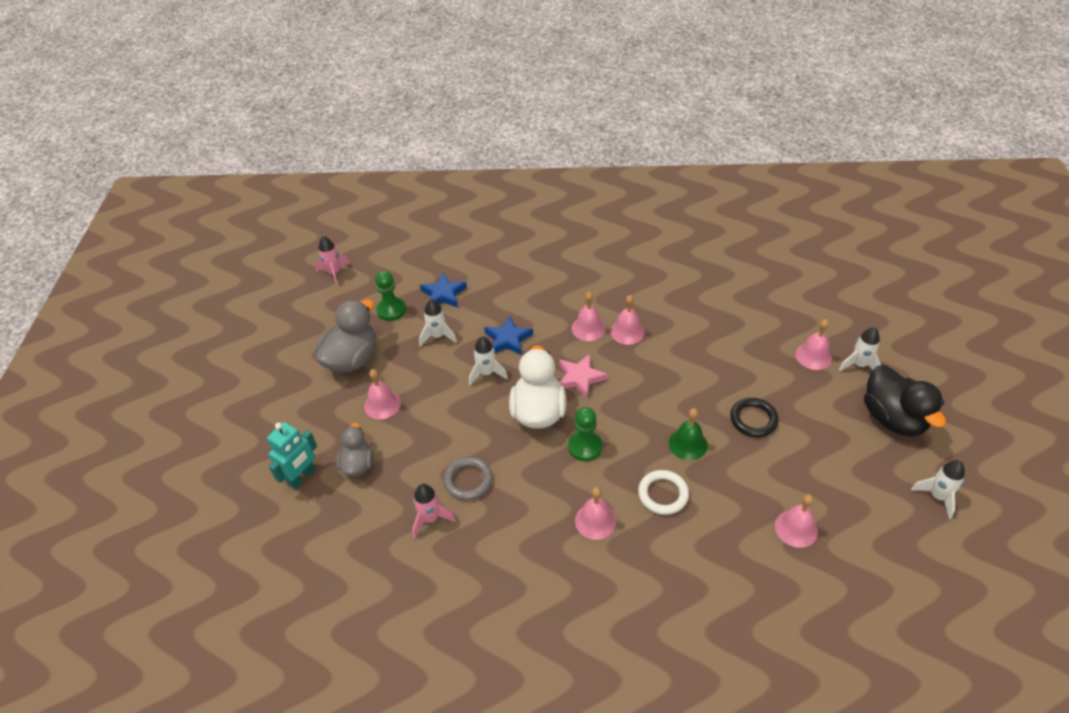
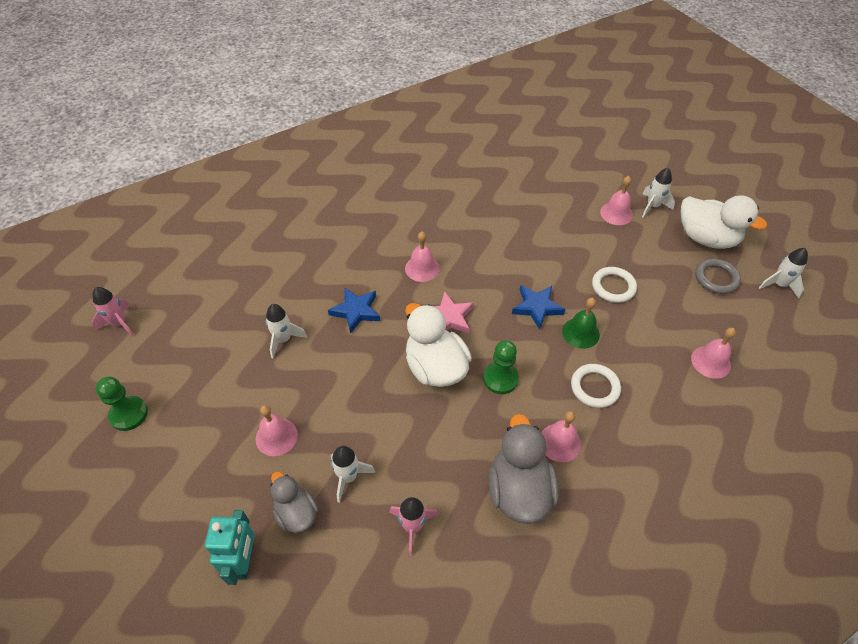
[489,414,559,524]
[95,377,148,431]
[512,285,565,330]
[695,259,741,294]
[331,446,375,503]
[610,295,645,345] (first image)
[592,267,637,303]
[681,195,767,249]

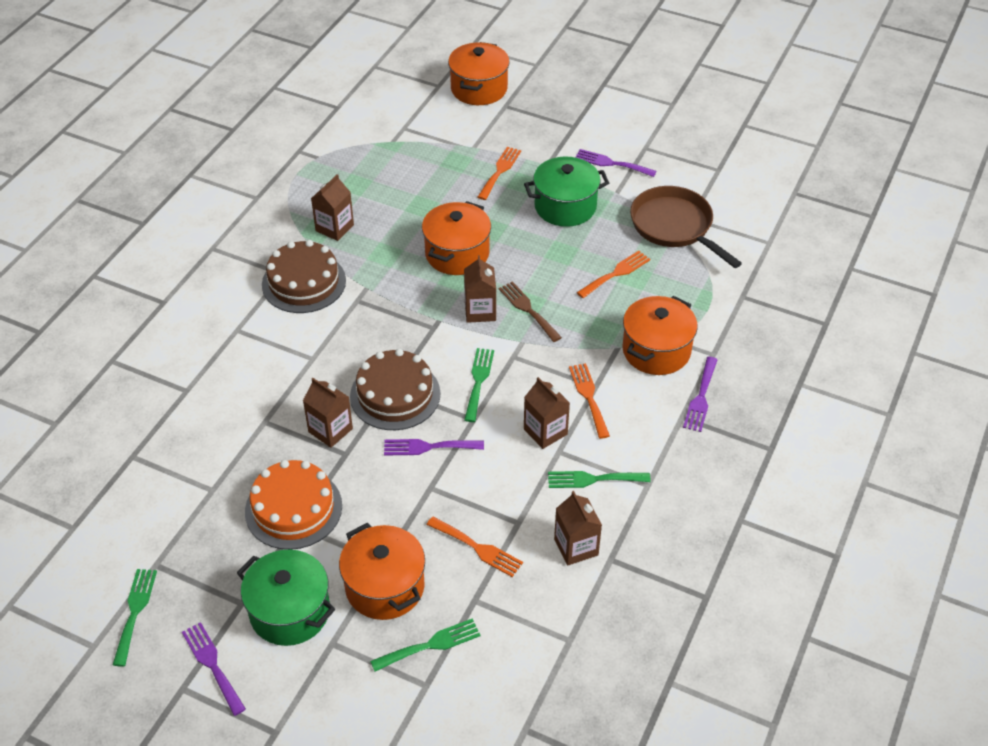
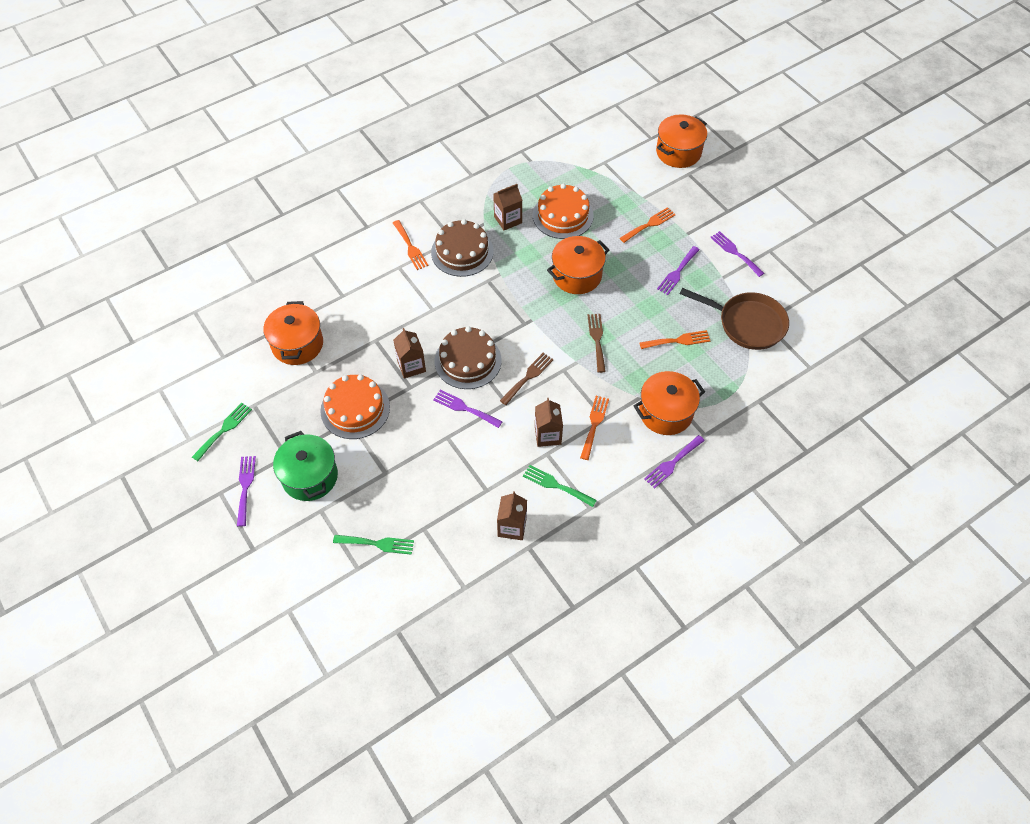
[263,301,323,365]
[393,220,429,270]
[464,255,496,323] (first image)
[500,353,554,405]
[657,246,700,295]
[680,288,789,350]
[533,184,594,239]

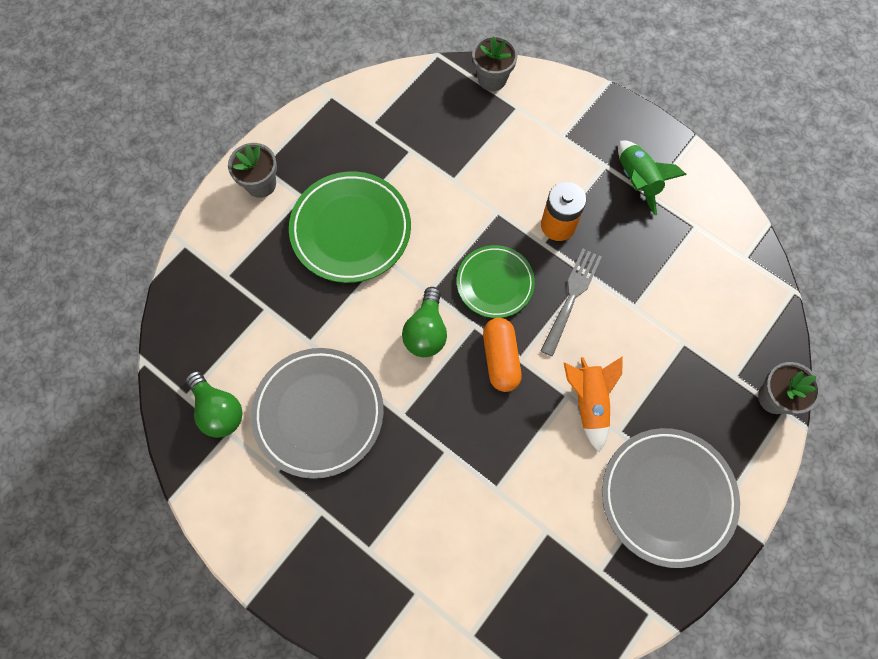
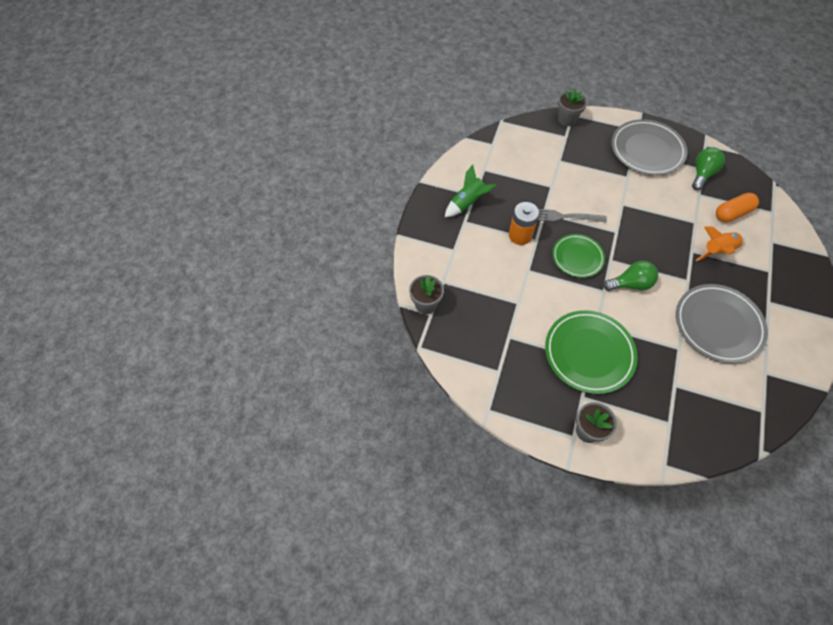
[692,147,725,190]
[716,193,759,222]
[695,226,745,262]

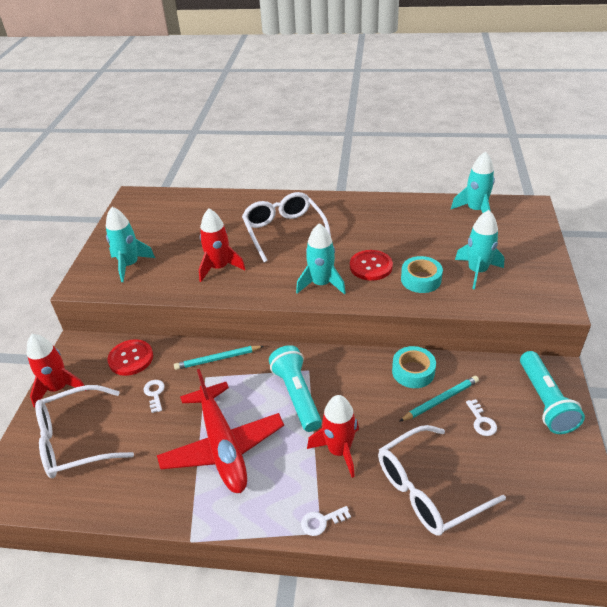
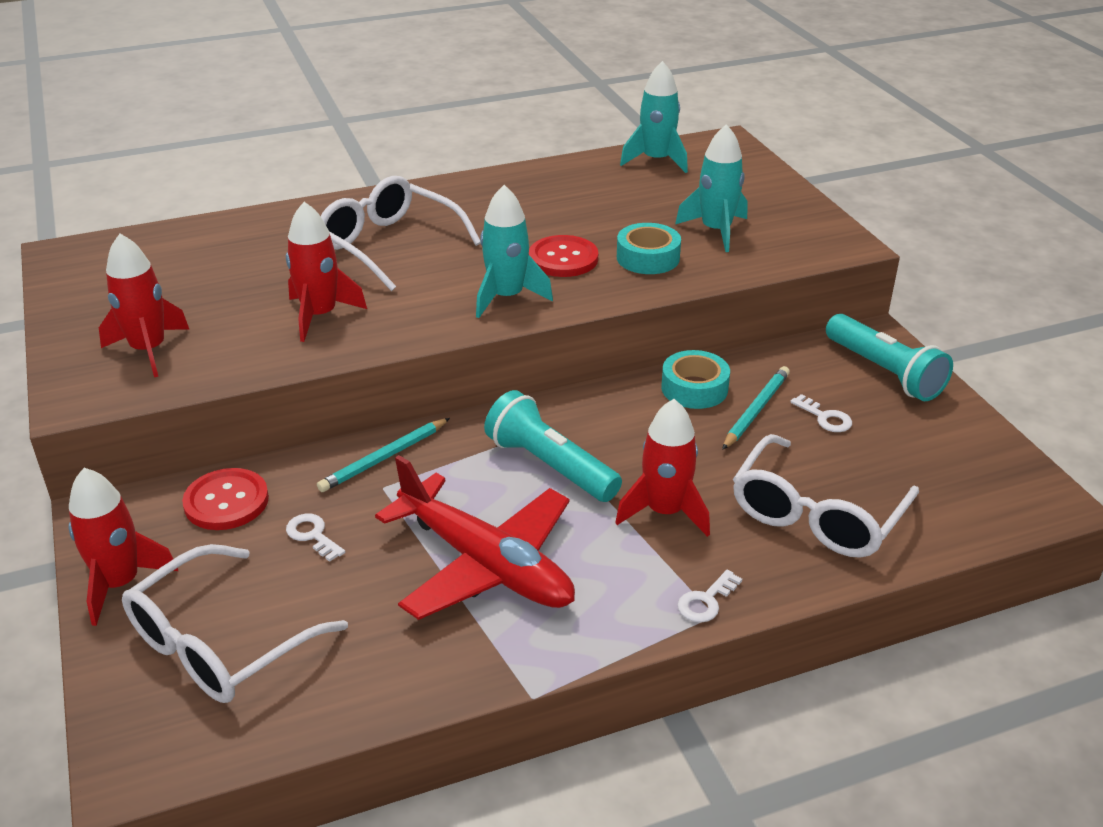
[99,234,190,377]

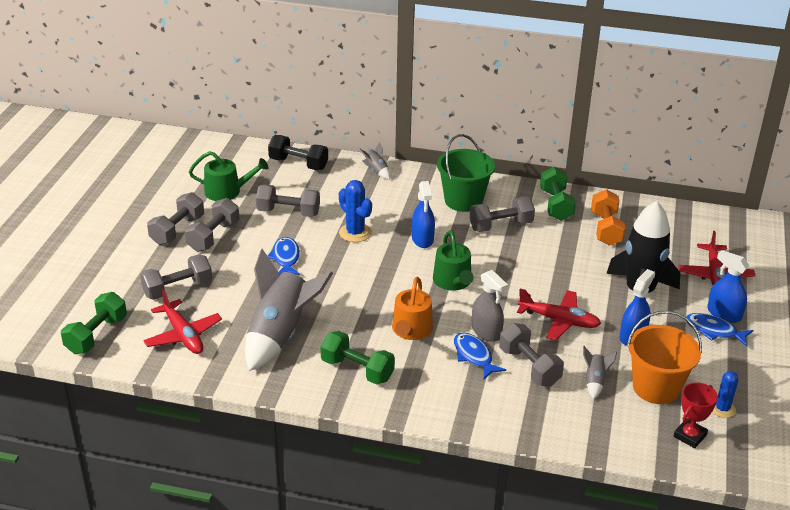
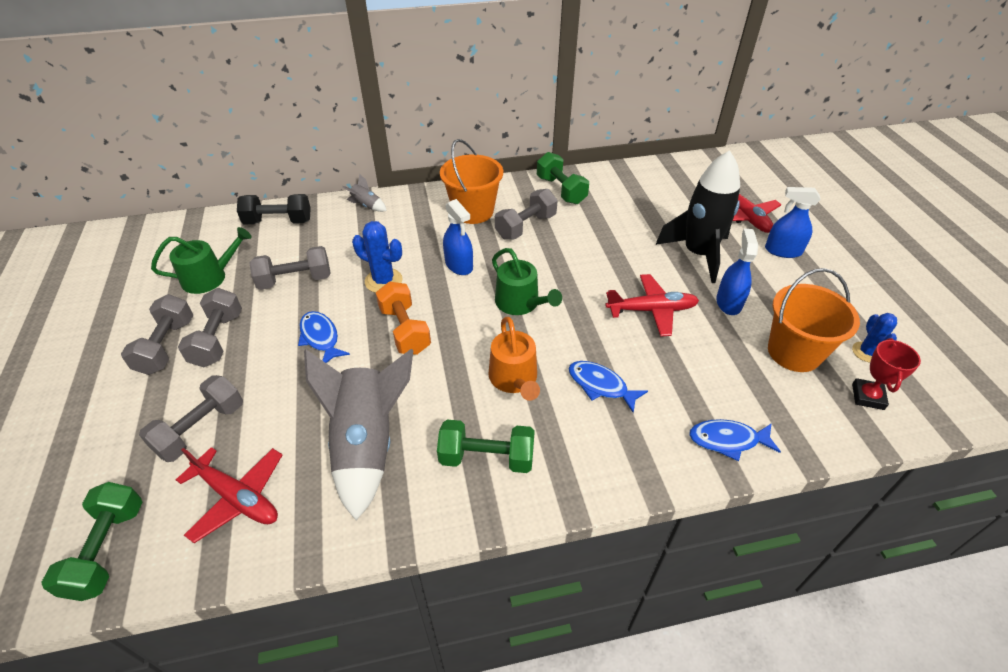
[440,139,503,224]
[472,270,508,342] (first image)
[499,323,564,386] (first image)
[583,346,617,399] (first image)
[376,281,431,355]
[689,419,781,461]

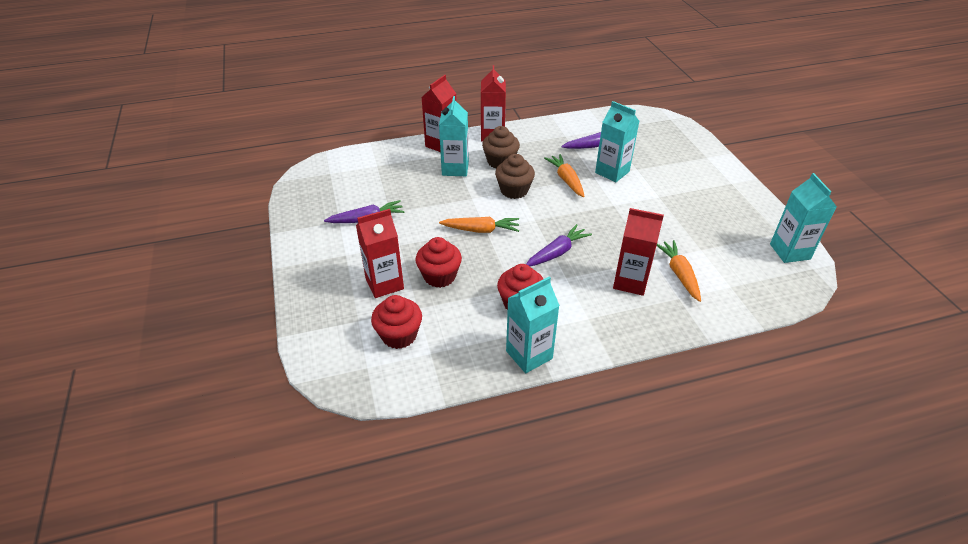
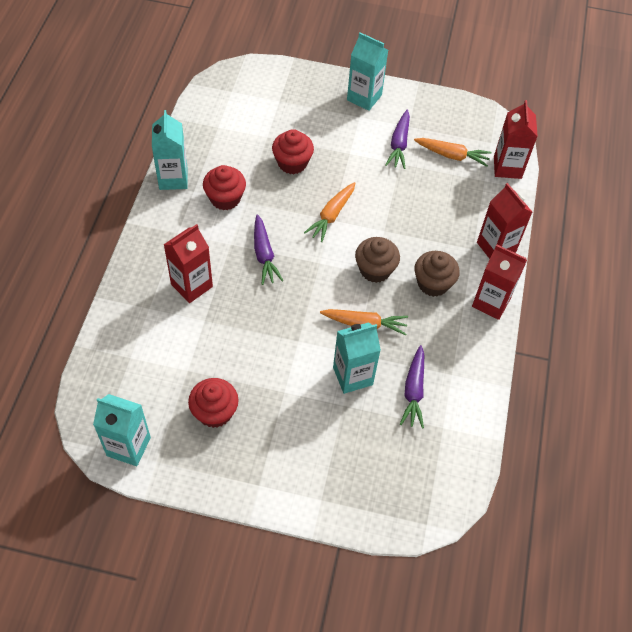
[494,100,538,179]
[188,378,239,428]
[347,32,388,111]
[414,138,492,167]

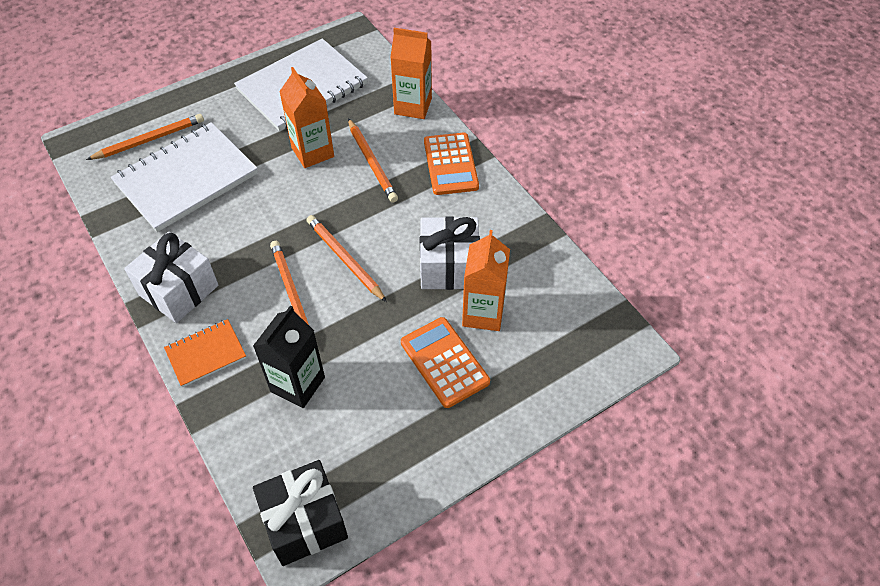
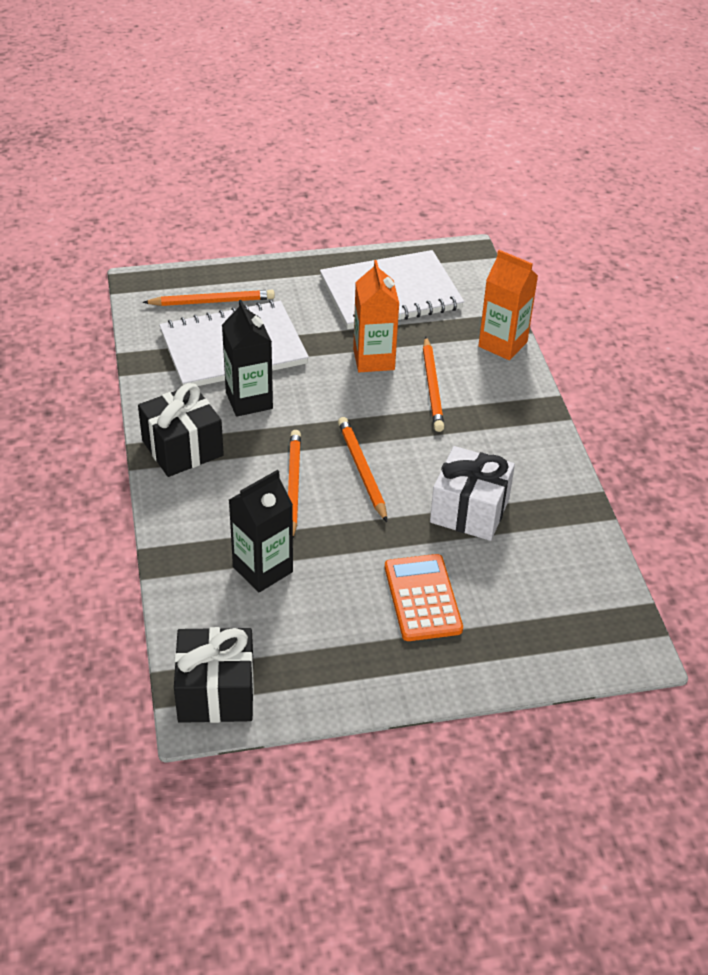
[138,383,224,477]
[164,319,246,387] (first image)
[424,133,479,195] (first image)
[462,230,510,331] (first image)
[222,300,273,417]

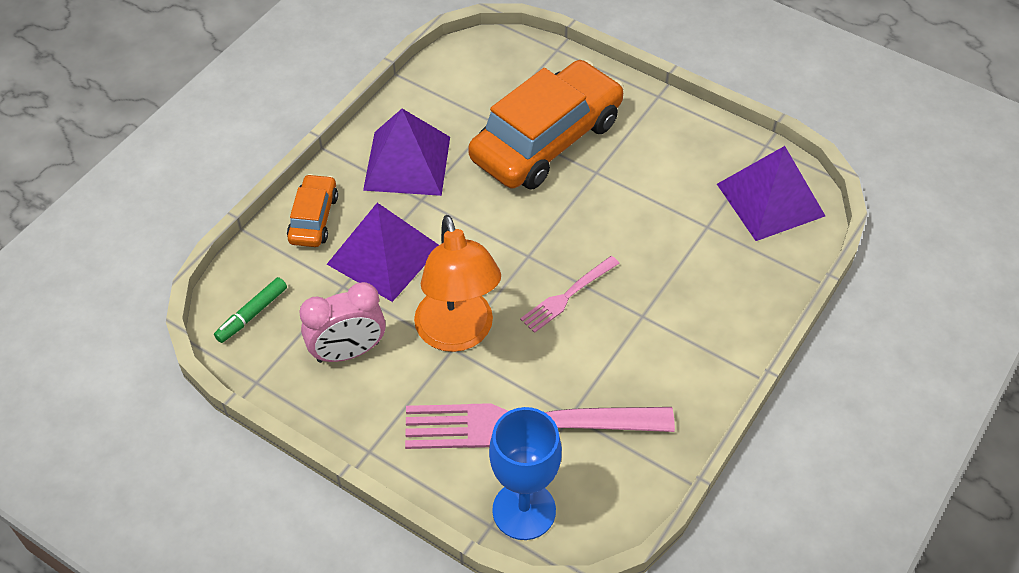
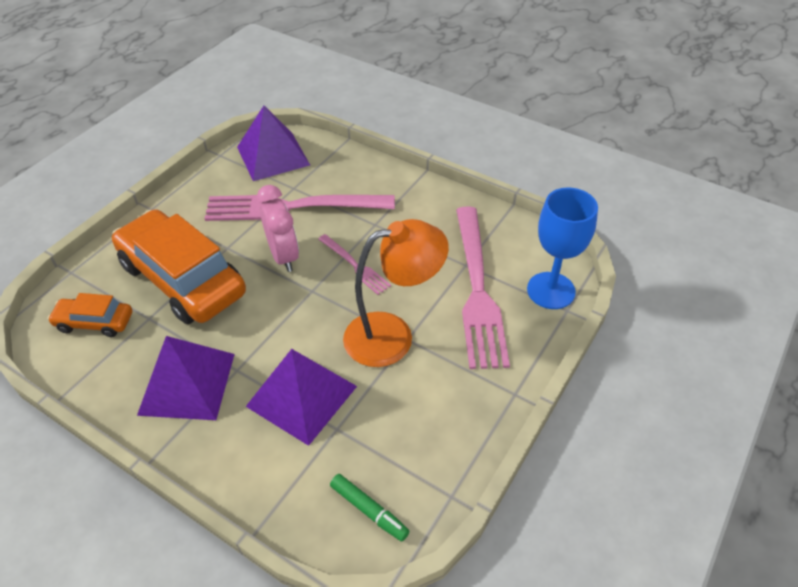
[47,293,132,337]
[257,185,299,272]
[204,195,395,221]

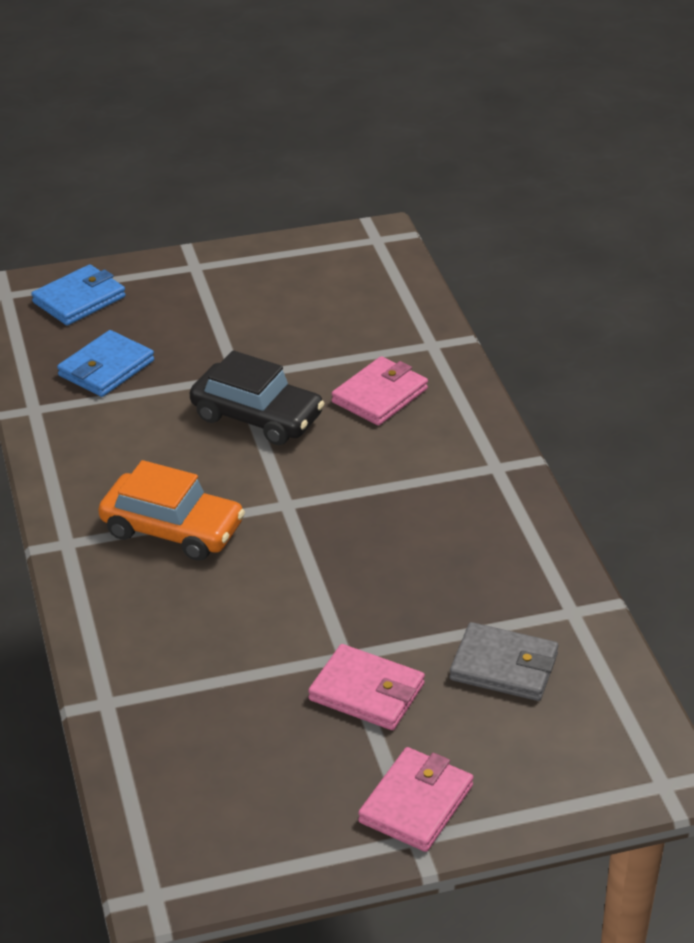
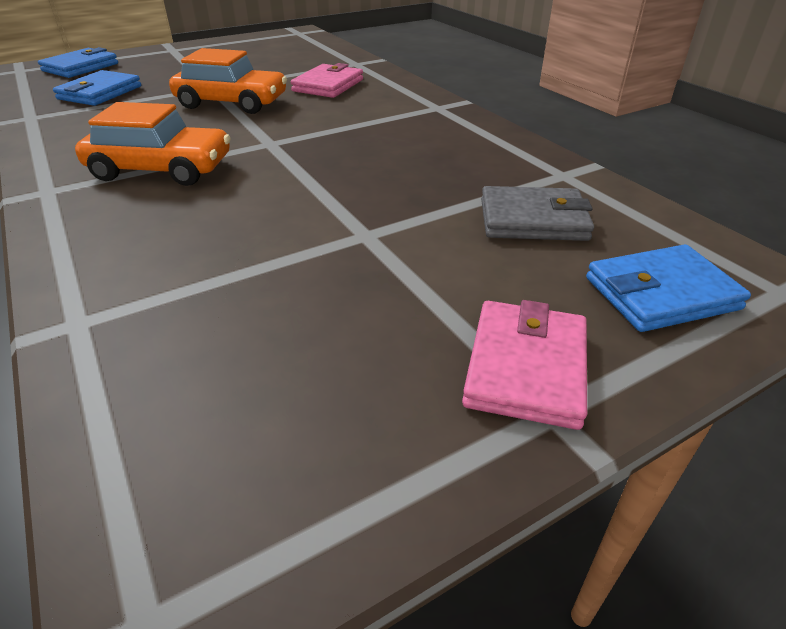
[169,48,287,114]
[308,644,425,730] (first image)
[586,244,751,332]

